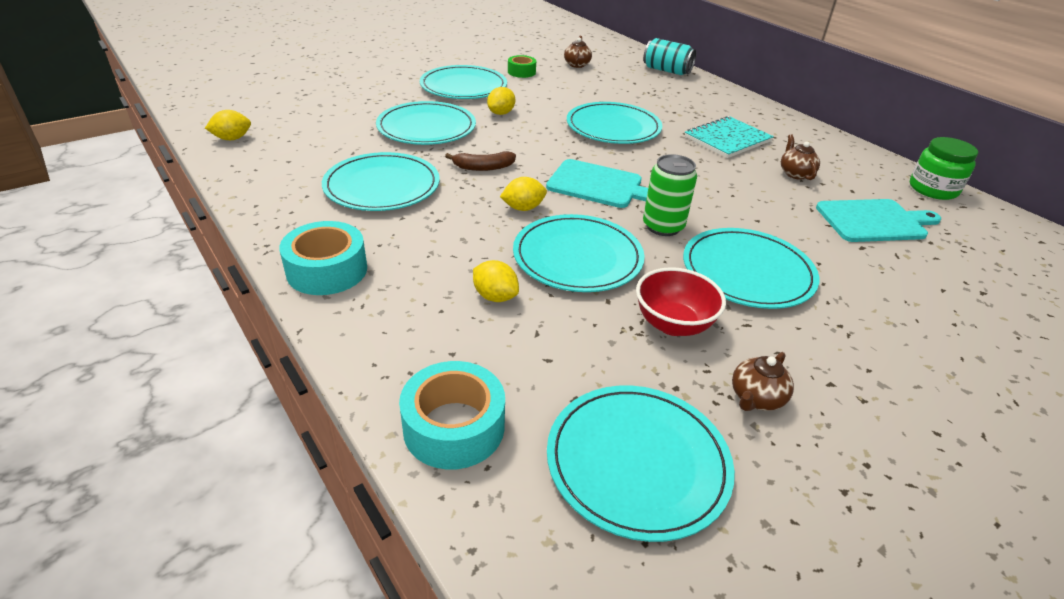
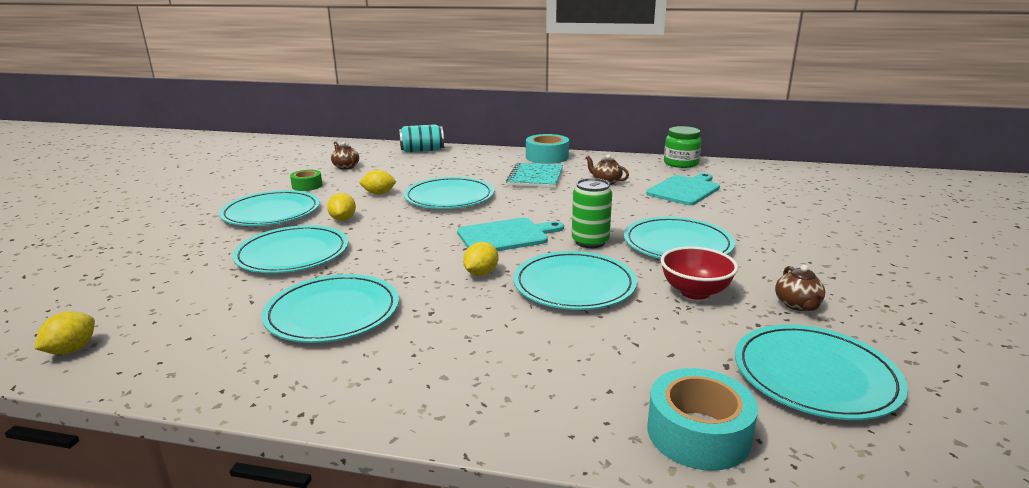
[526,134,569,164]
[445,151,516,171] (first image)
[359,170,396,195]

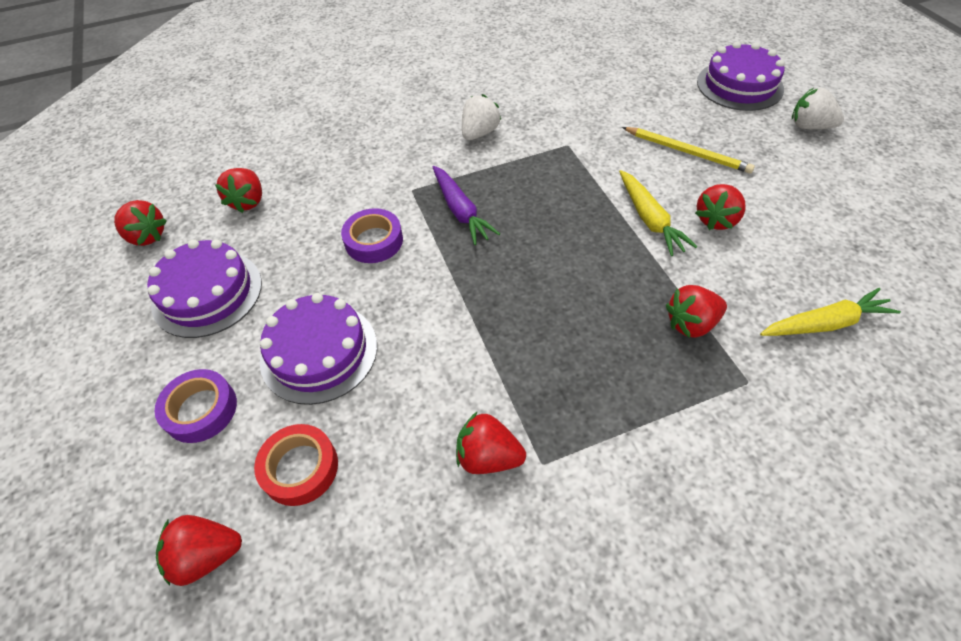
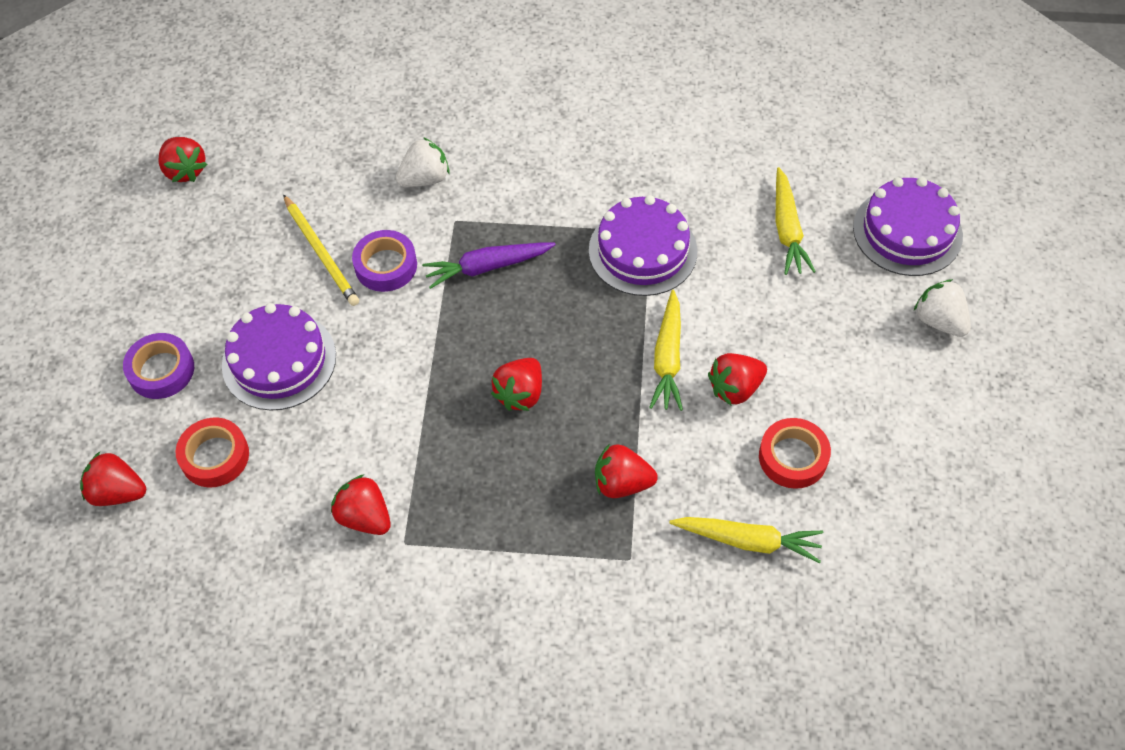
[589,195,698,296]
[491,358,542,411]
[422,242,556,289]
[396,137,450,187]
[283,194,359,306]
[759,418,831,489]
[775,167,816,275]

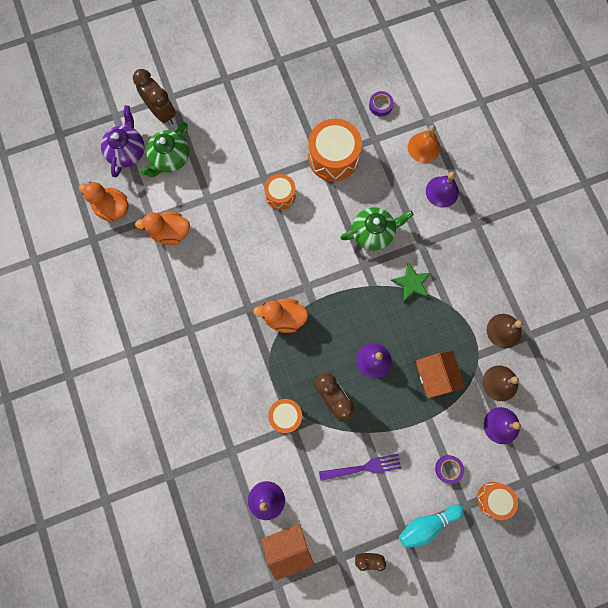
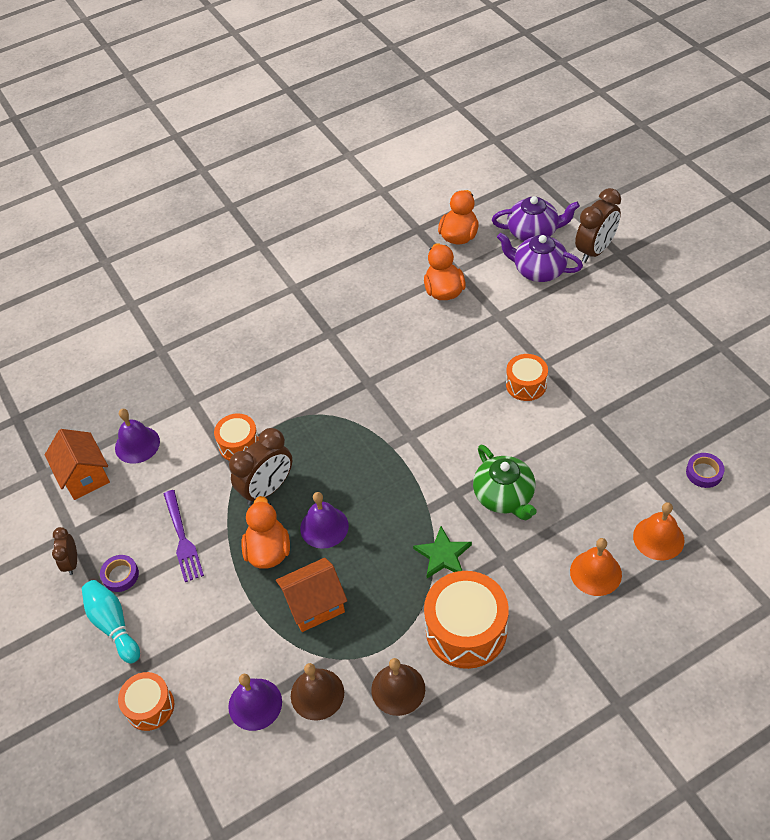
[497,233,583,282]
[241,496,290,569]
[424,571,509,669]
[570,538,622,596]
[100,555,139,592]

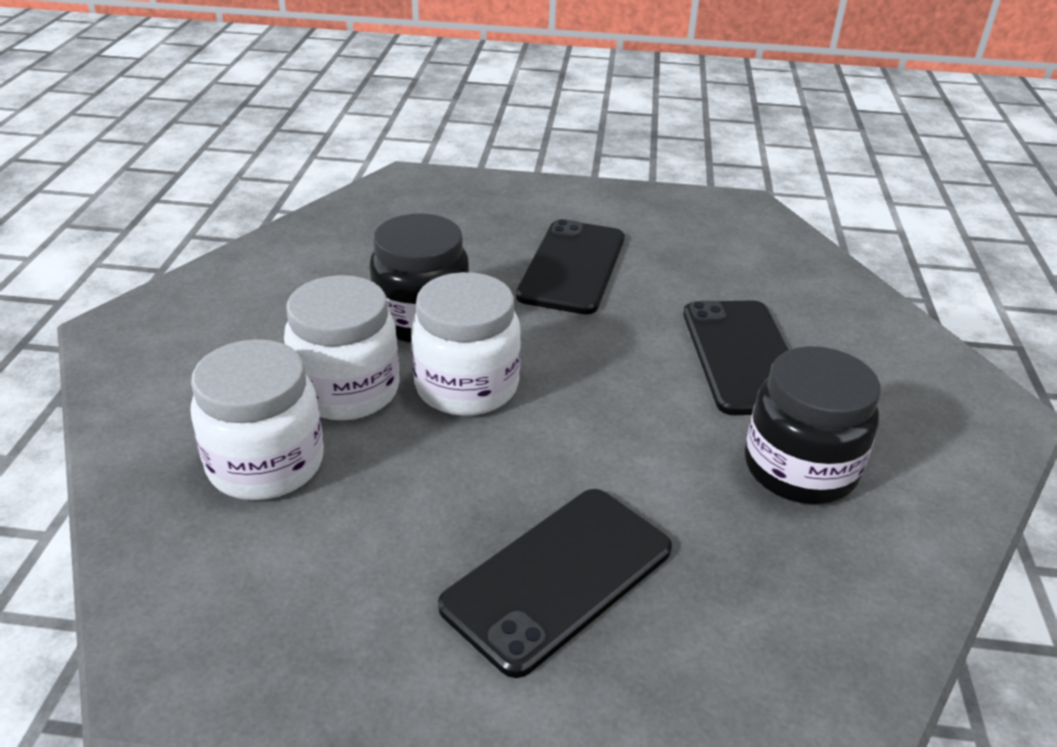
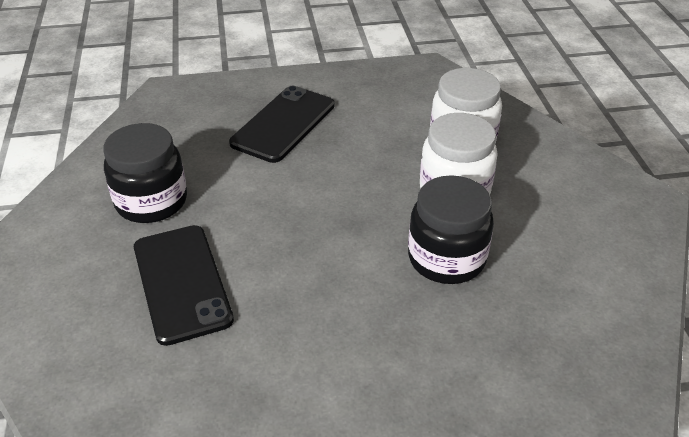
[411,272,521,416] (first image)
[516,219,624,314] (first image)

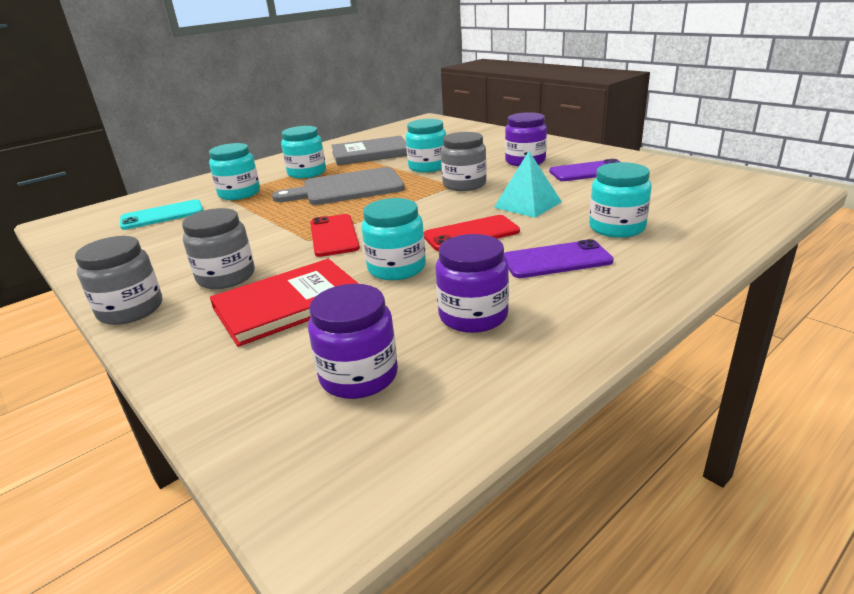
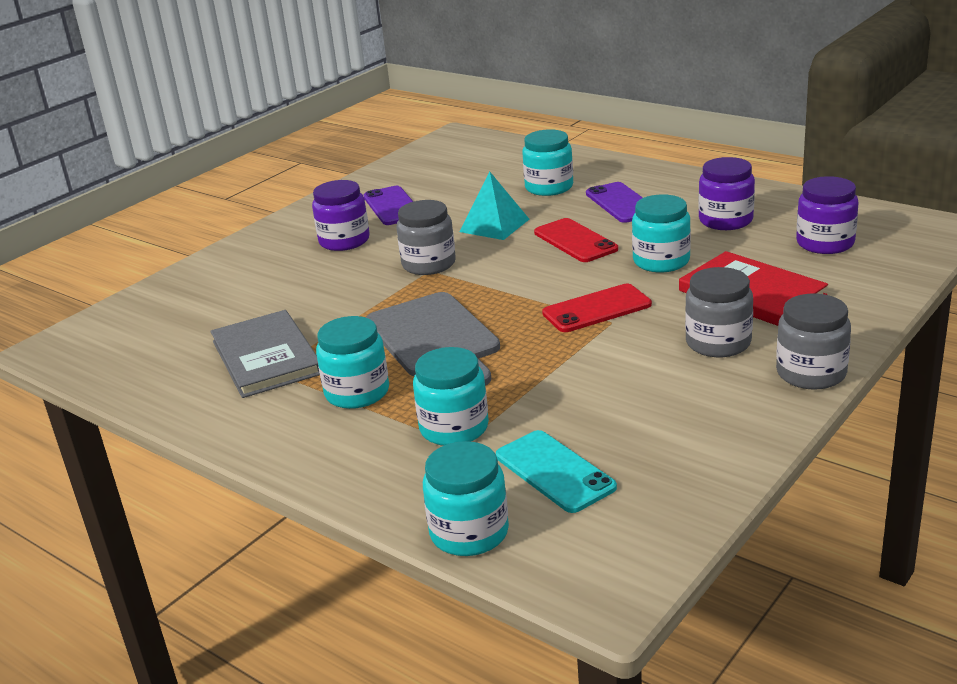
[423,441,509,556]

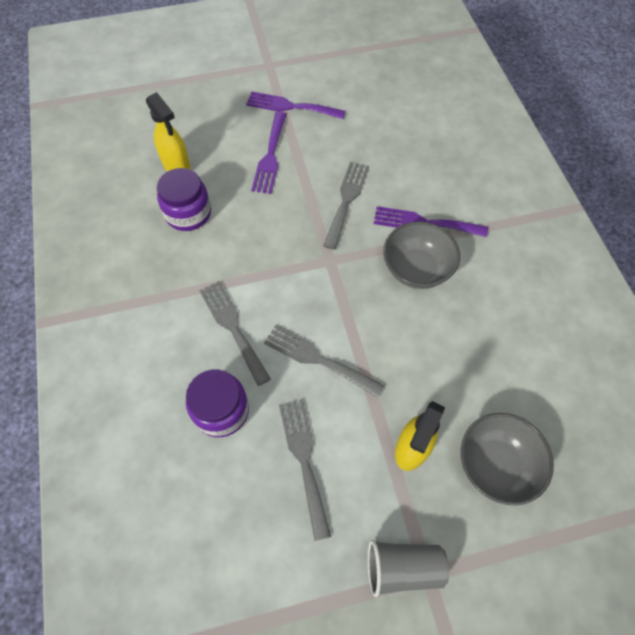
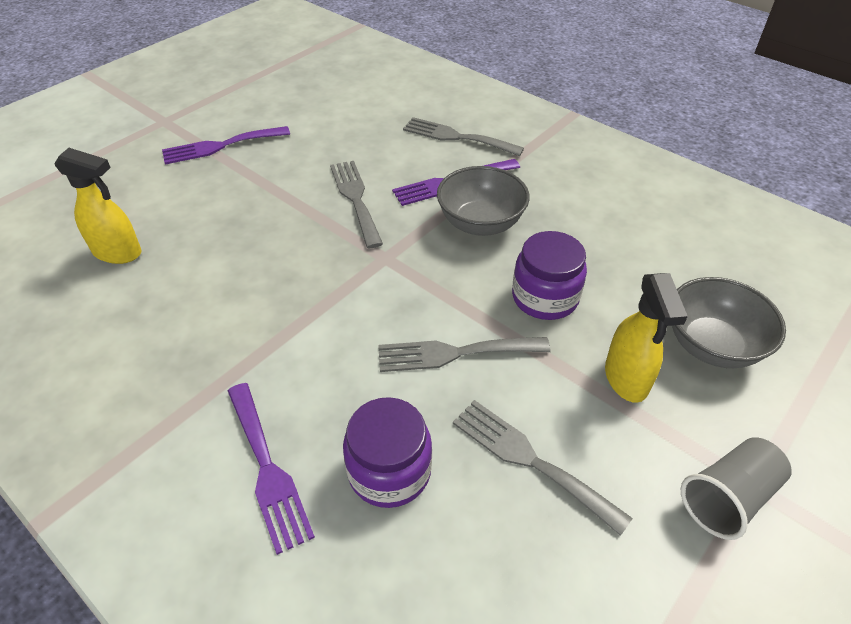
[512,231,587,320]
[403,117,524,156]
[228,383,315,555]

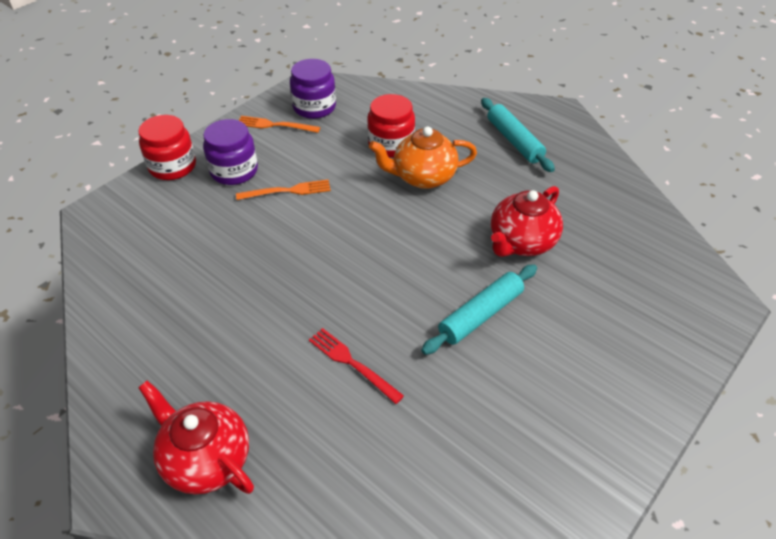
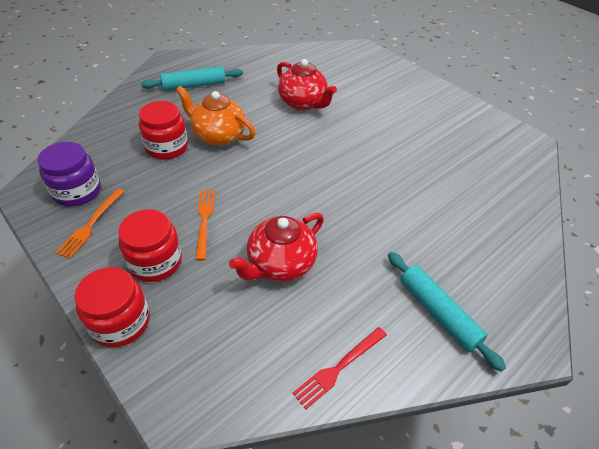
[229,213,324,282]
[118,209,182,282]
[292,327,387,409]
[176,86,255,146]
[388,252,506,372]

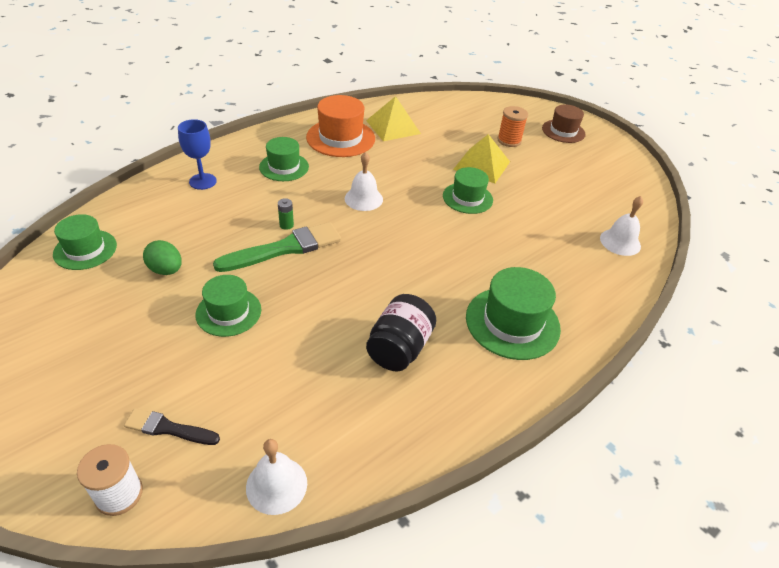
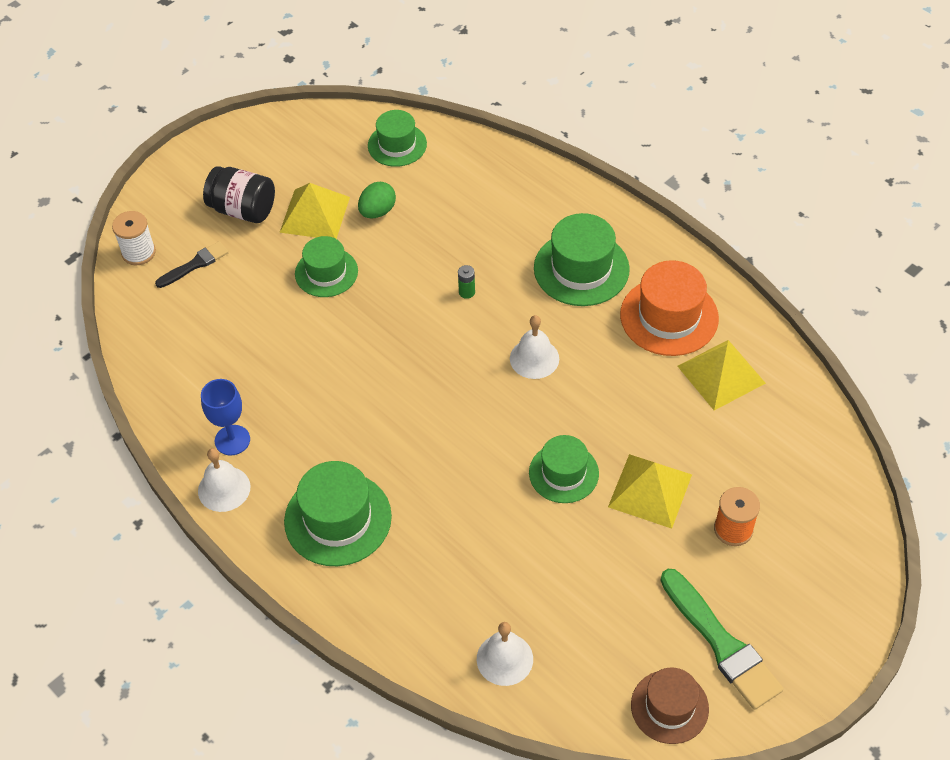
[155,241,229,288]
[201,379,250,456]
[660,569,784,710]
[198,448,250,512]
[534,213,630,306]
[203,166,275,223]
[631,667,709,744]
[279,183,350,239]

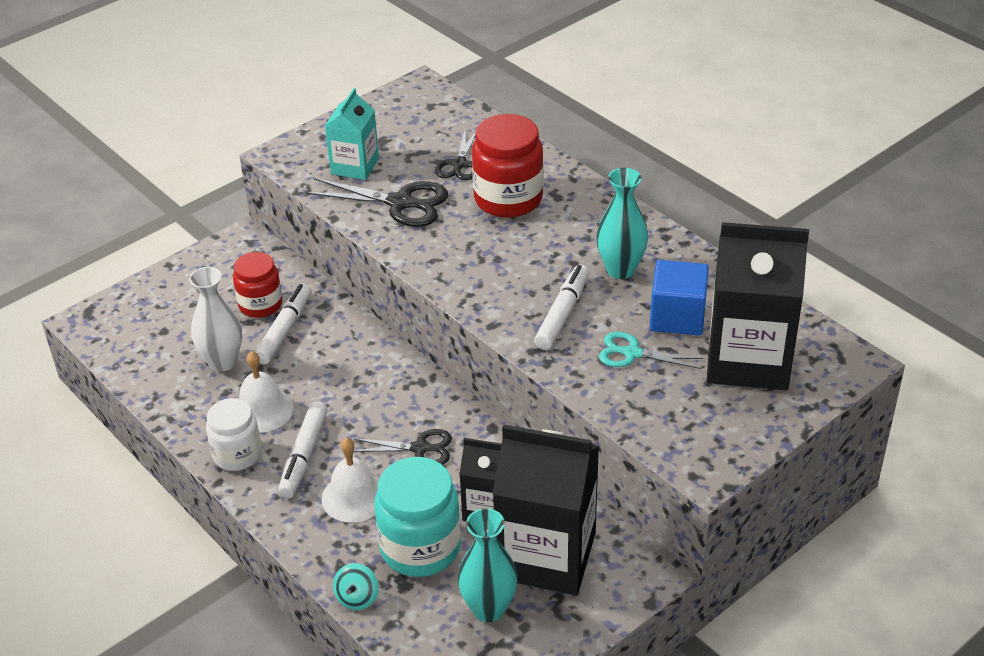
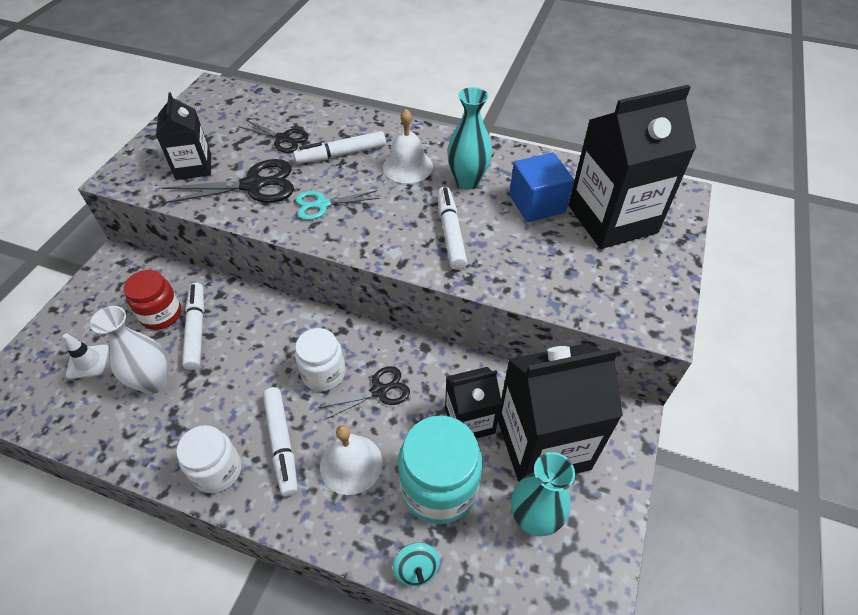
[383,109,433,183]
[156,92,211,180]
[238,119,309,153]
[293,131,386,164]
[295,190,380,220]
[63,333,109,379]
[295,328,345,391]

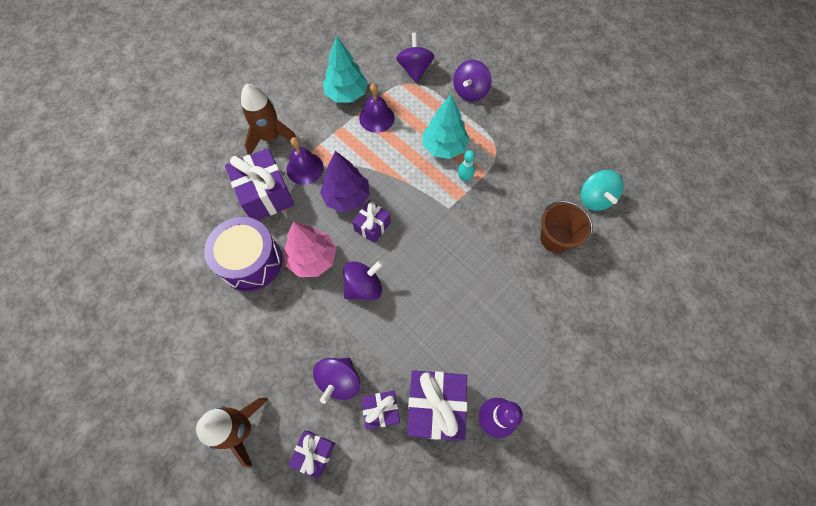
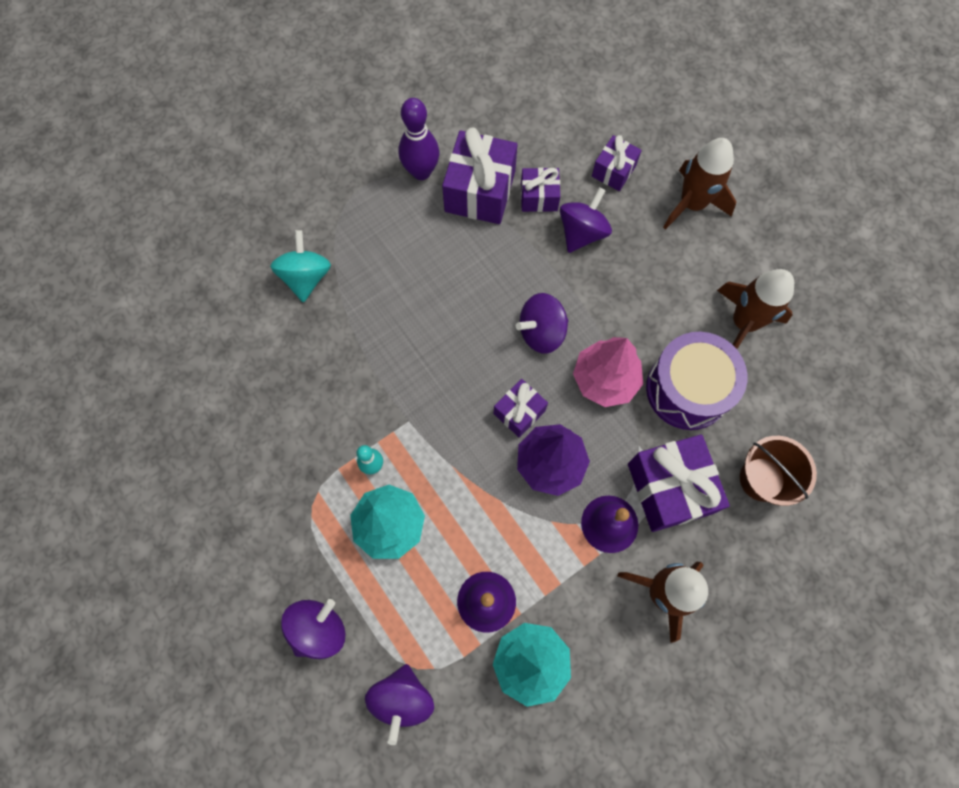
[740,436,817,506]
[270,230,331,302]
[717,269,794,349]

